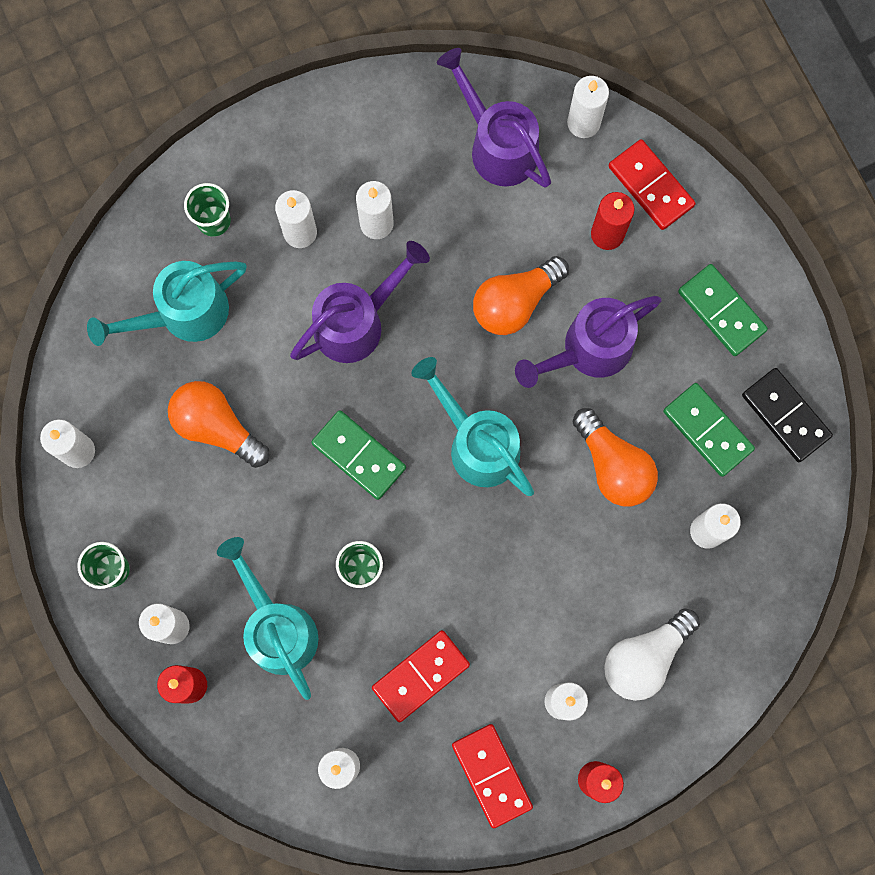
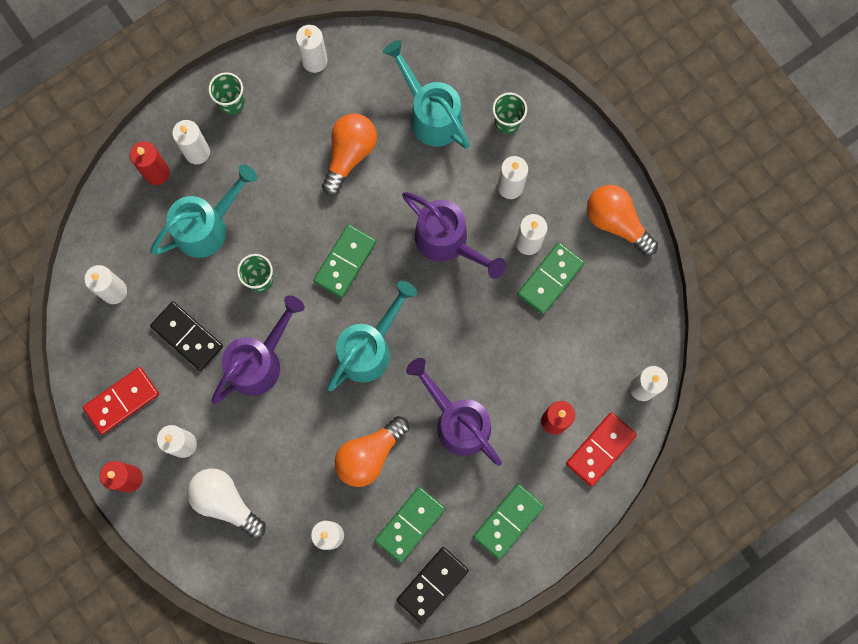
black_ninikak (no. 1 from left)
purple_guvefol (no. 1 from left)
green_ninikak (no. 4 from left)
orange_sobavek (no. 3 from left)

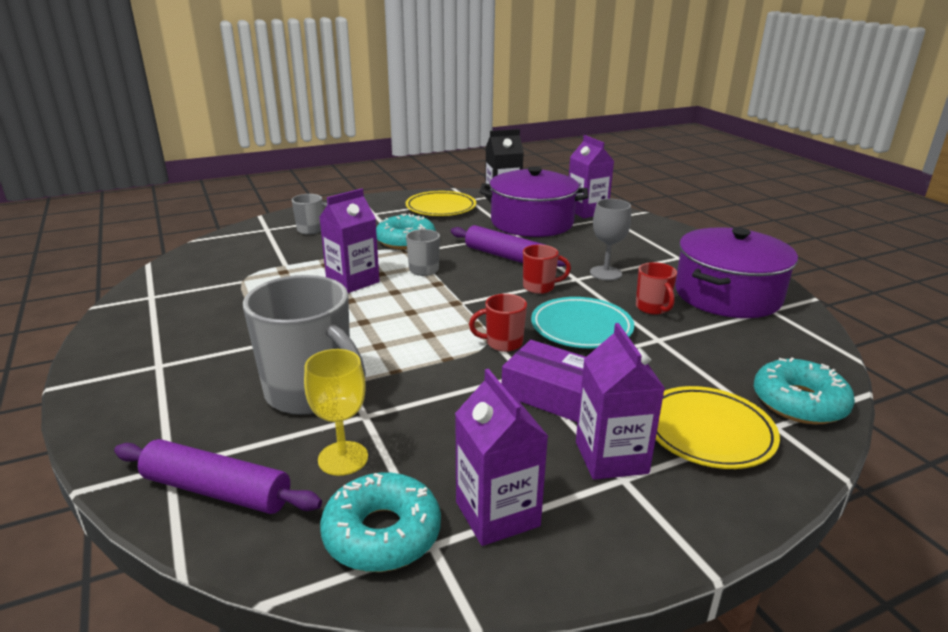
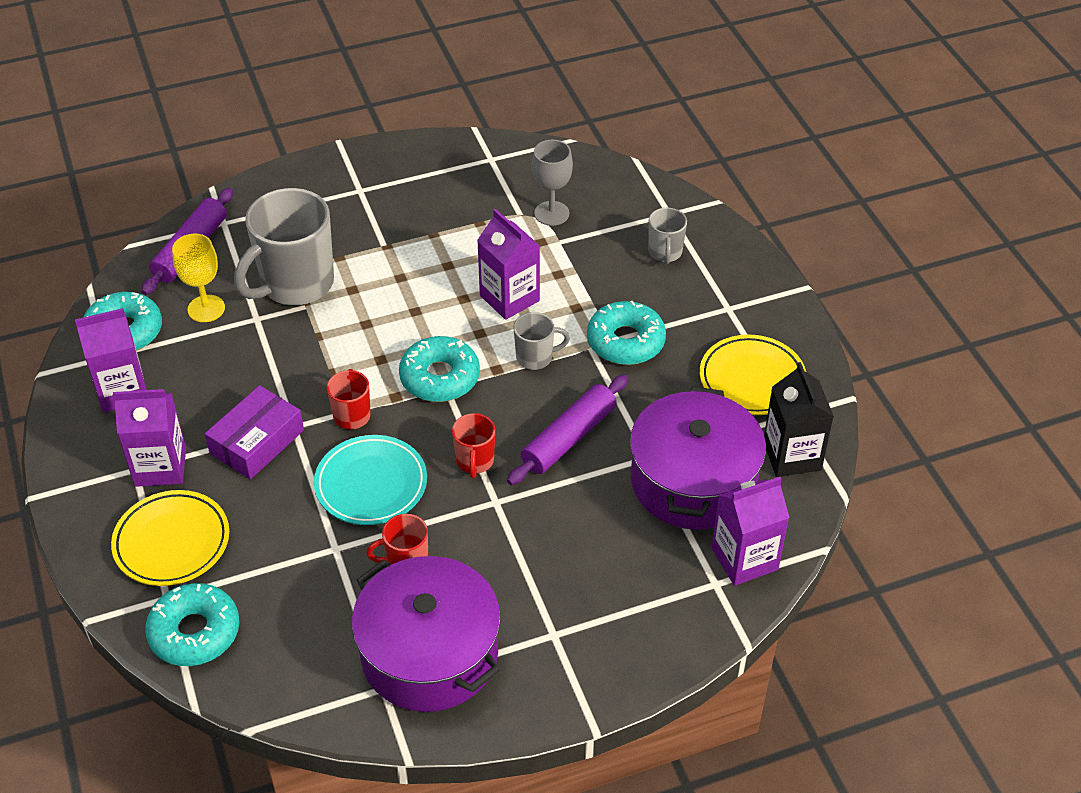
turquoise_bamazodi (no. 3 from left)
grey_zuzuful

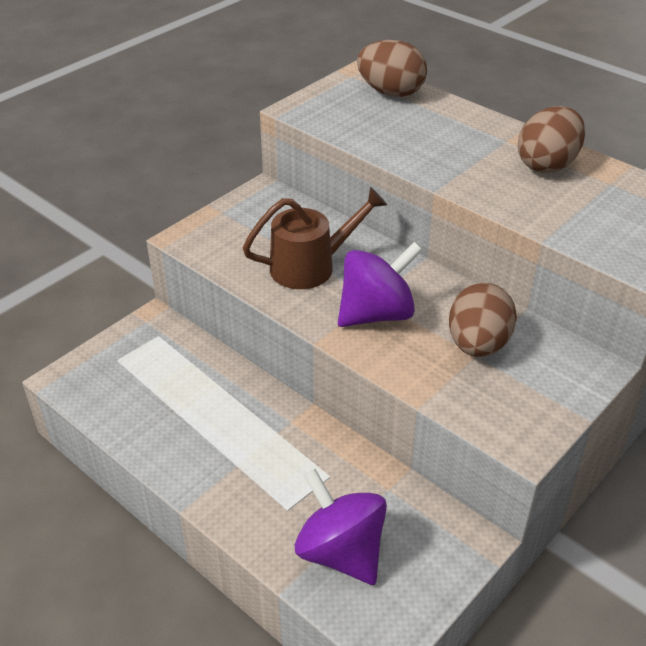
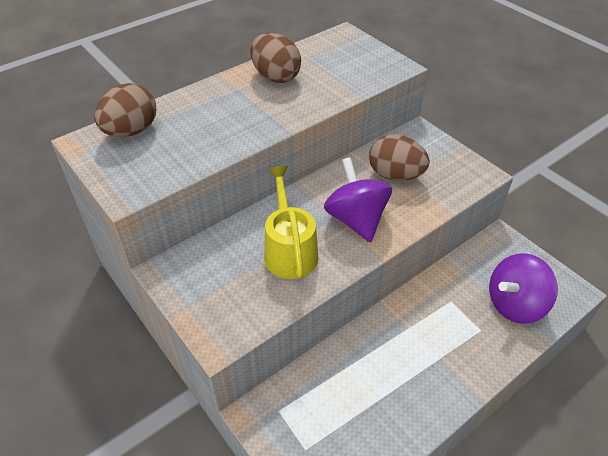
yellow_guvefol

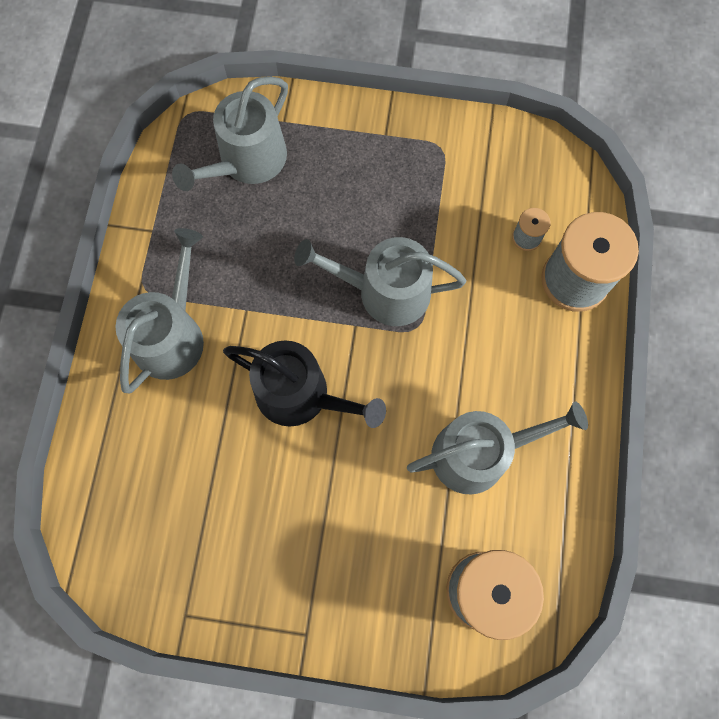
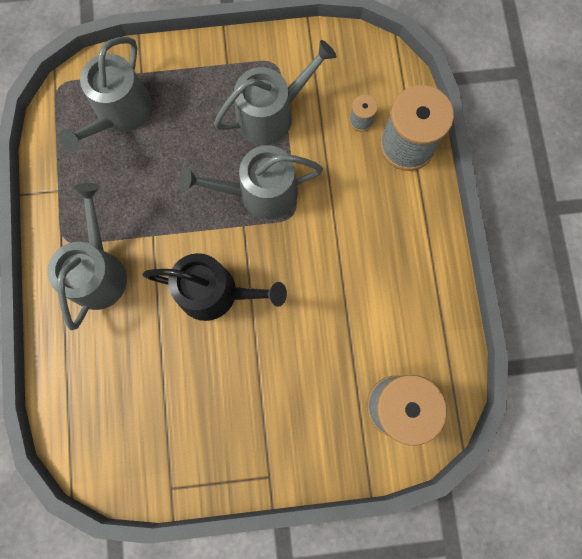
grey_guvefol (no. 4 from left)

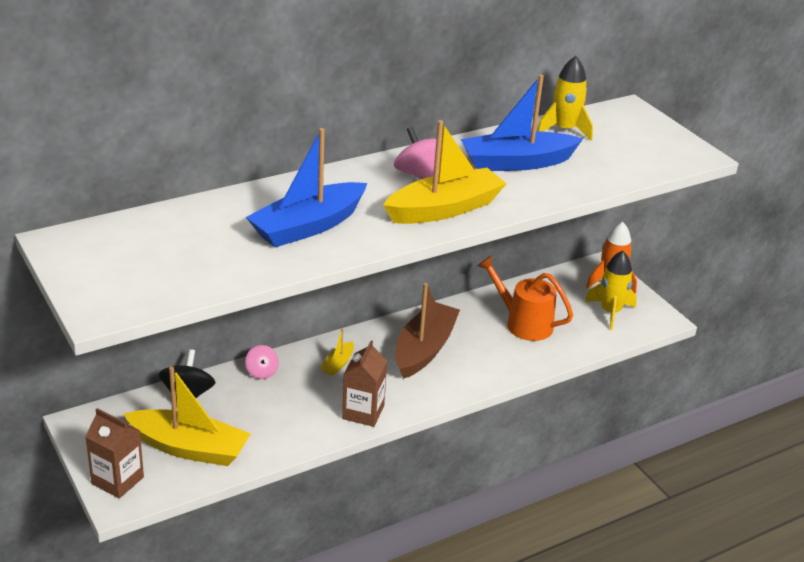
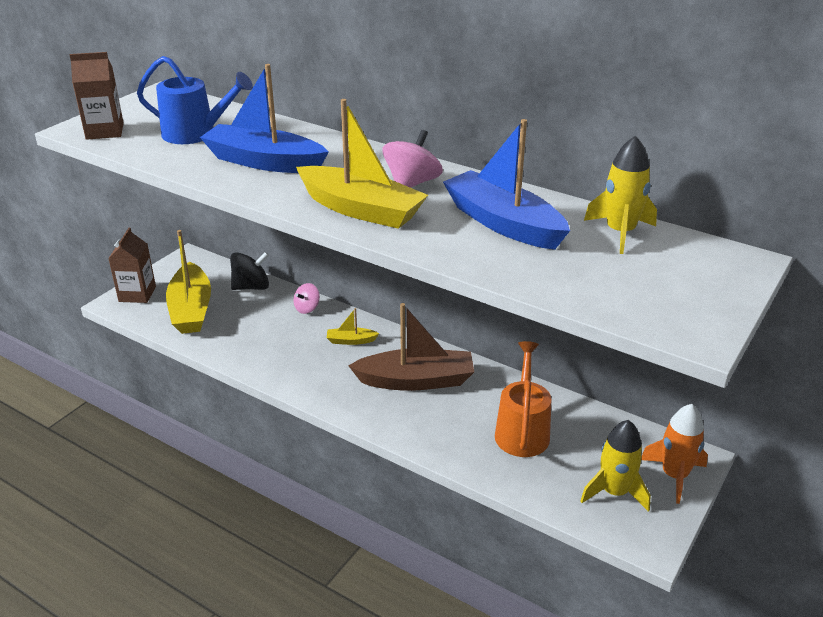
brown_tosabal (no. 1 from left)
blue_guvefol

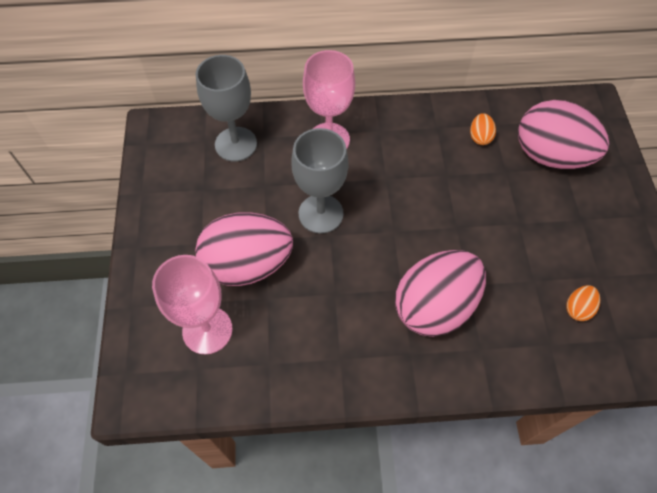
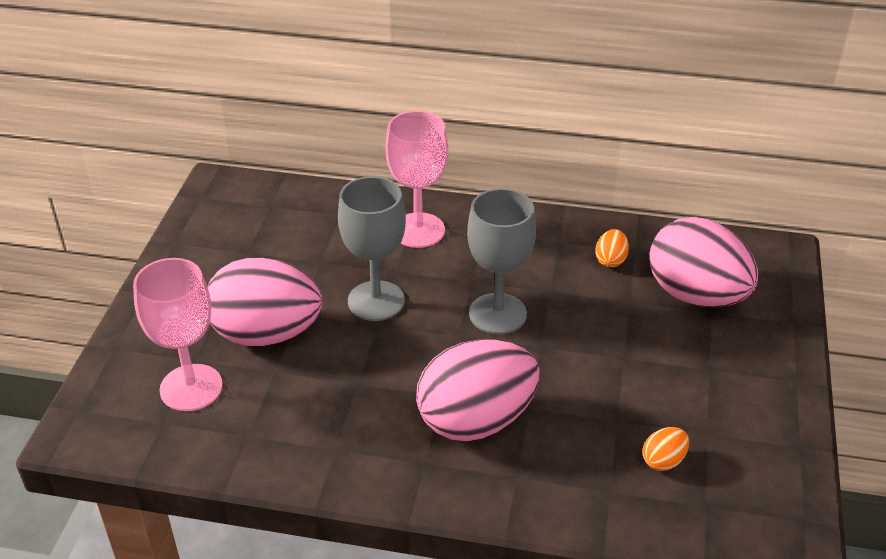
grey_zuzuful (no. 2 from left)

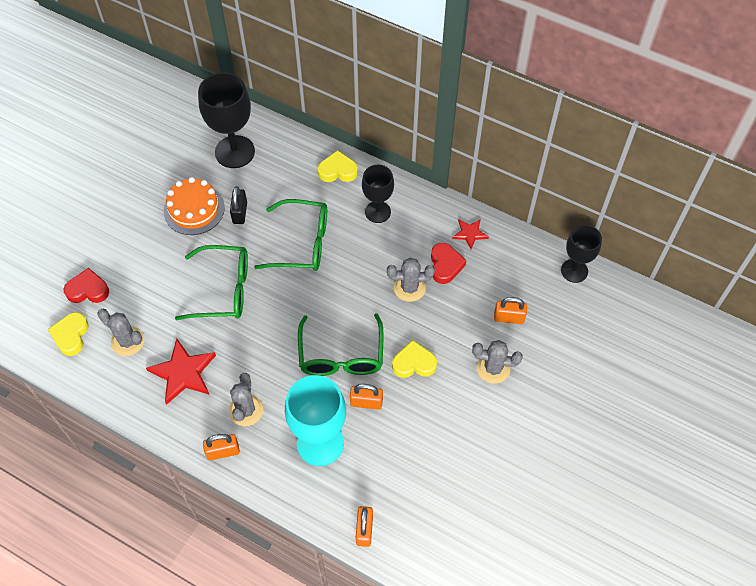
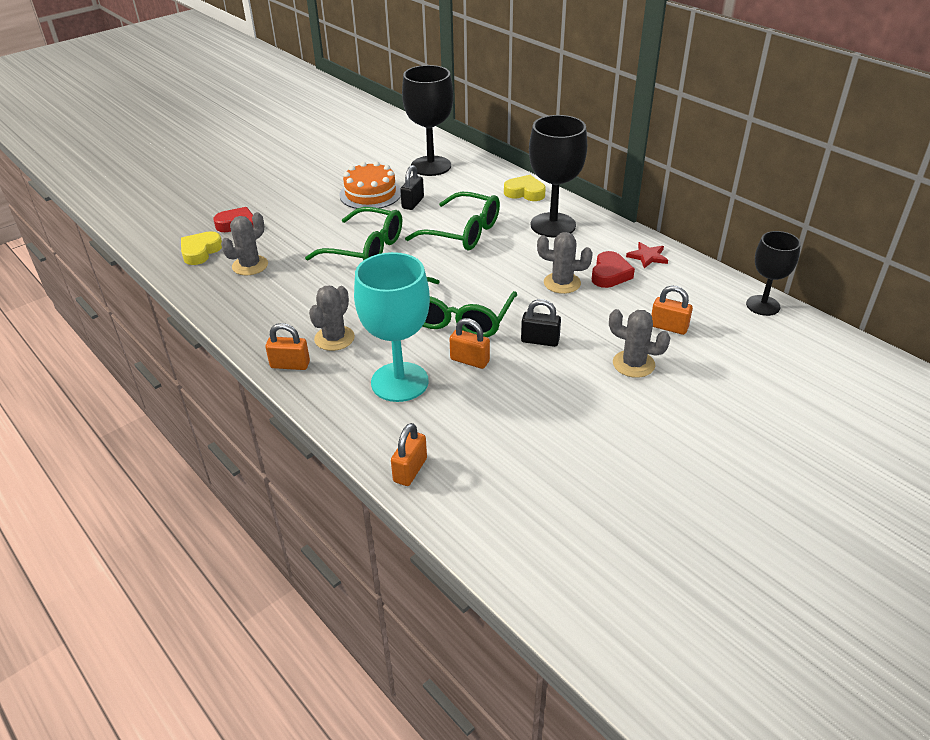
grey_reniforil (no. 1 from left)
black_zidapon (no. 2 from left)
black_zuzuful (no. 2 from left)
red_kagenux (no. 1 from left in the first image)

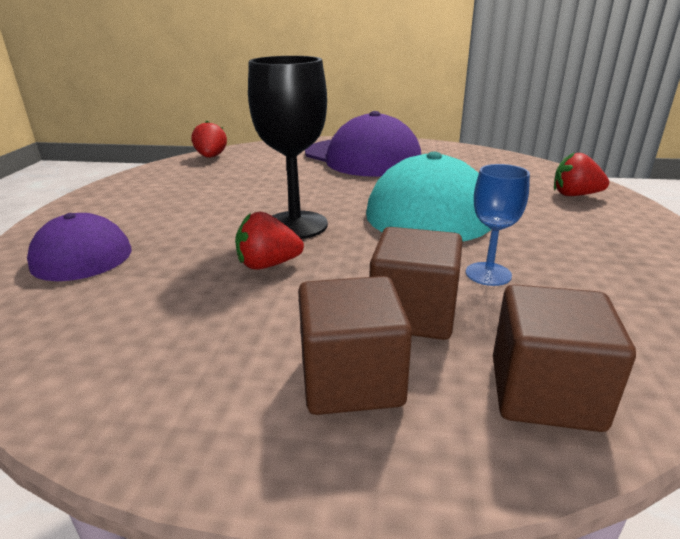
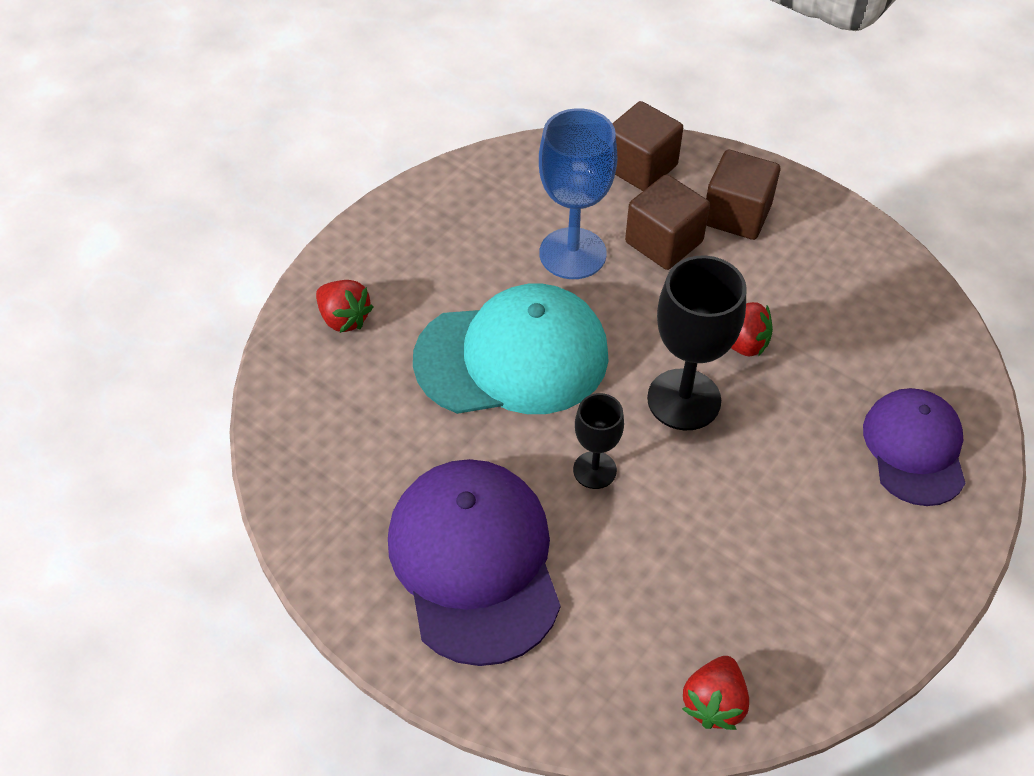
blue_zuzuful
black_zuzuful (no. 1 from left)

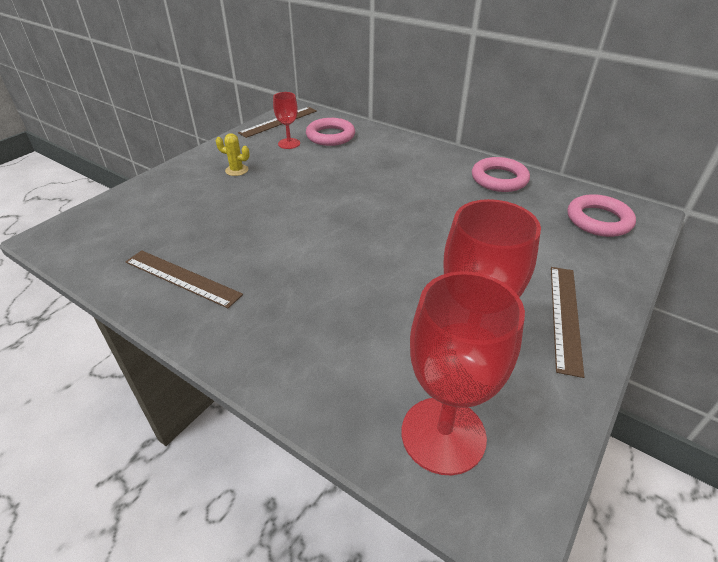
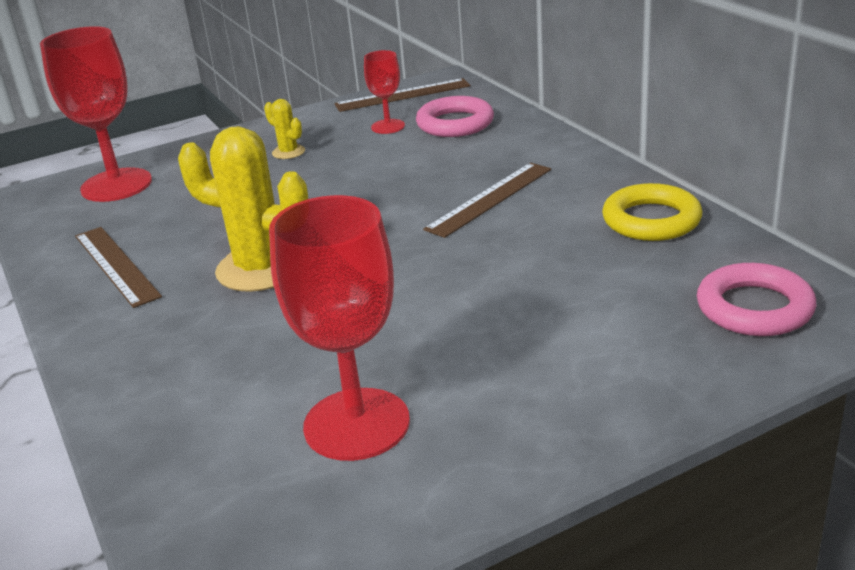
red_zuzuful (no. 1 from left)
yellow_reniforil (no. 1 from left)
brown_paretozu (no. 3 from left)
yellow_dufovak

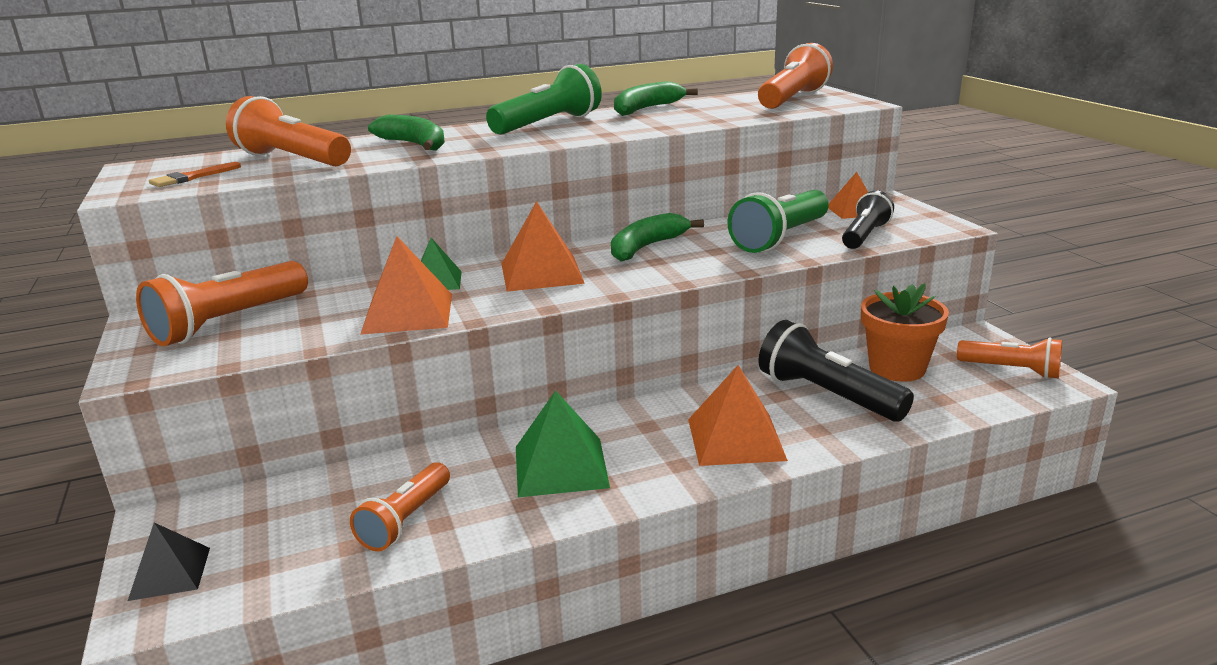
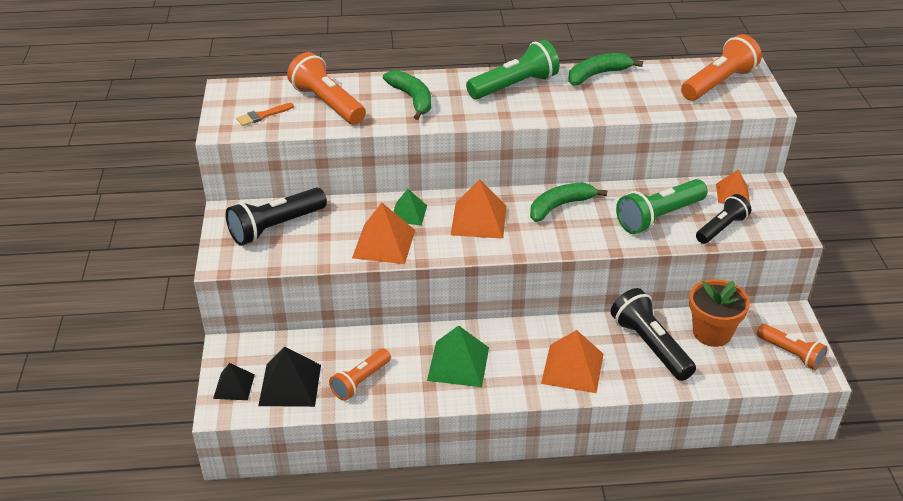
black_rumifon (no. 1 from left)
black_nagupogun (no. 2 from left)

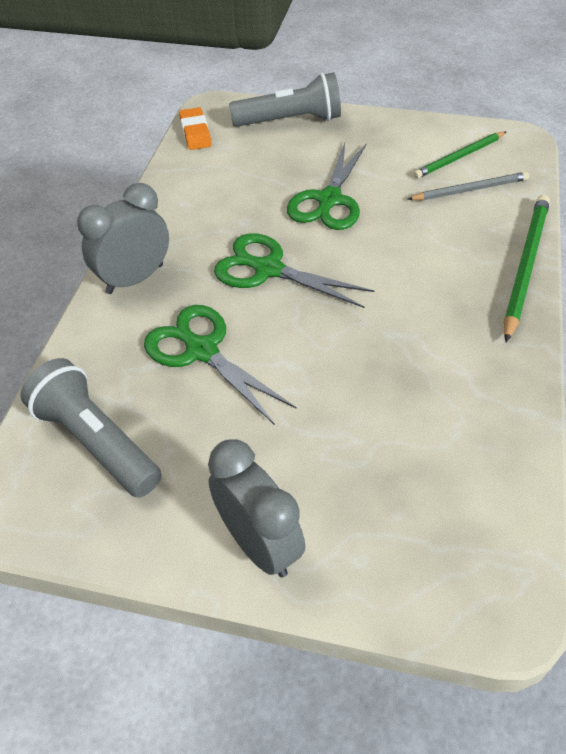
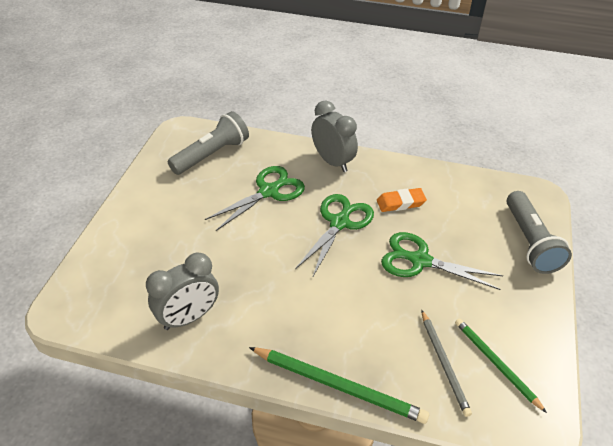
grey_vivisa (no. 1 from left)
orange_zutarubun

